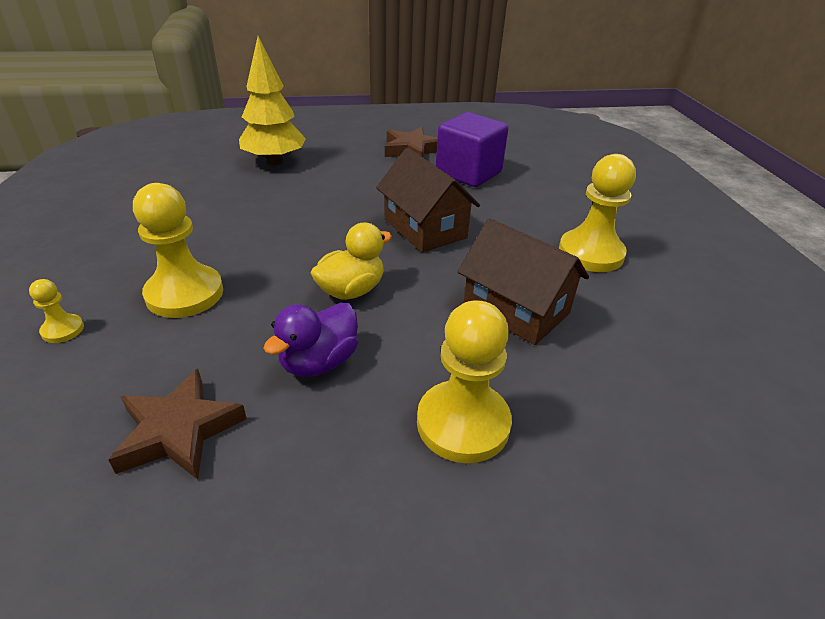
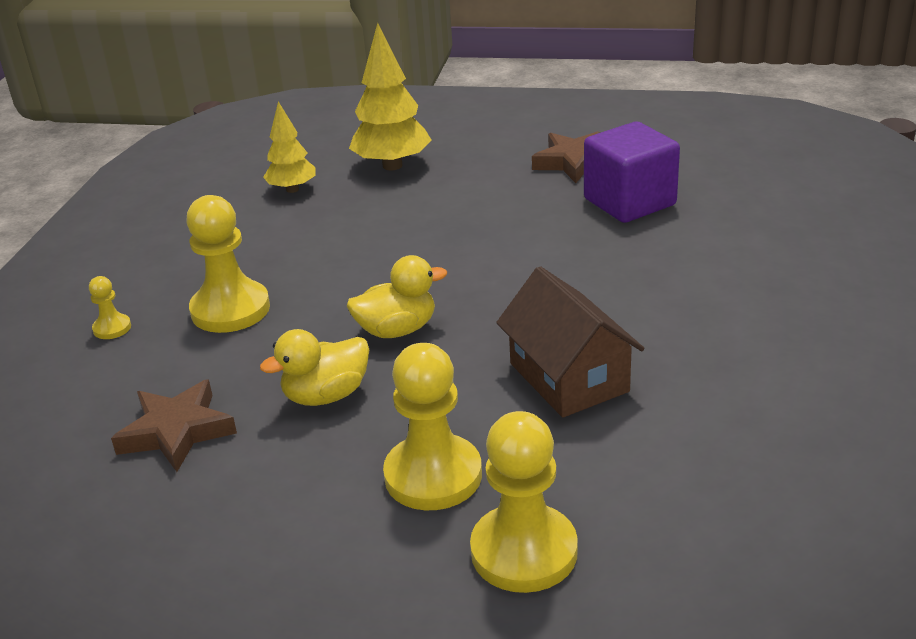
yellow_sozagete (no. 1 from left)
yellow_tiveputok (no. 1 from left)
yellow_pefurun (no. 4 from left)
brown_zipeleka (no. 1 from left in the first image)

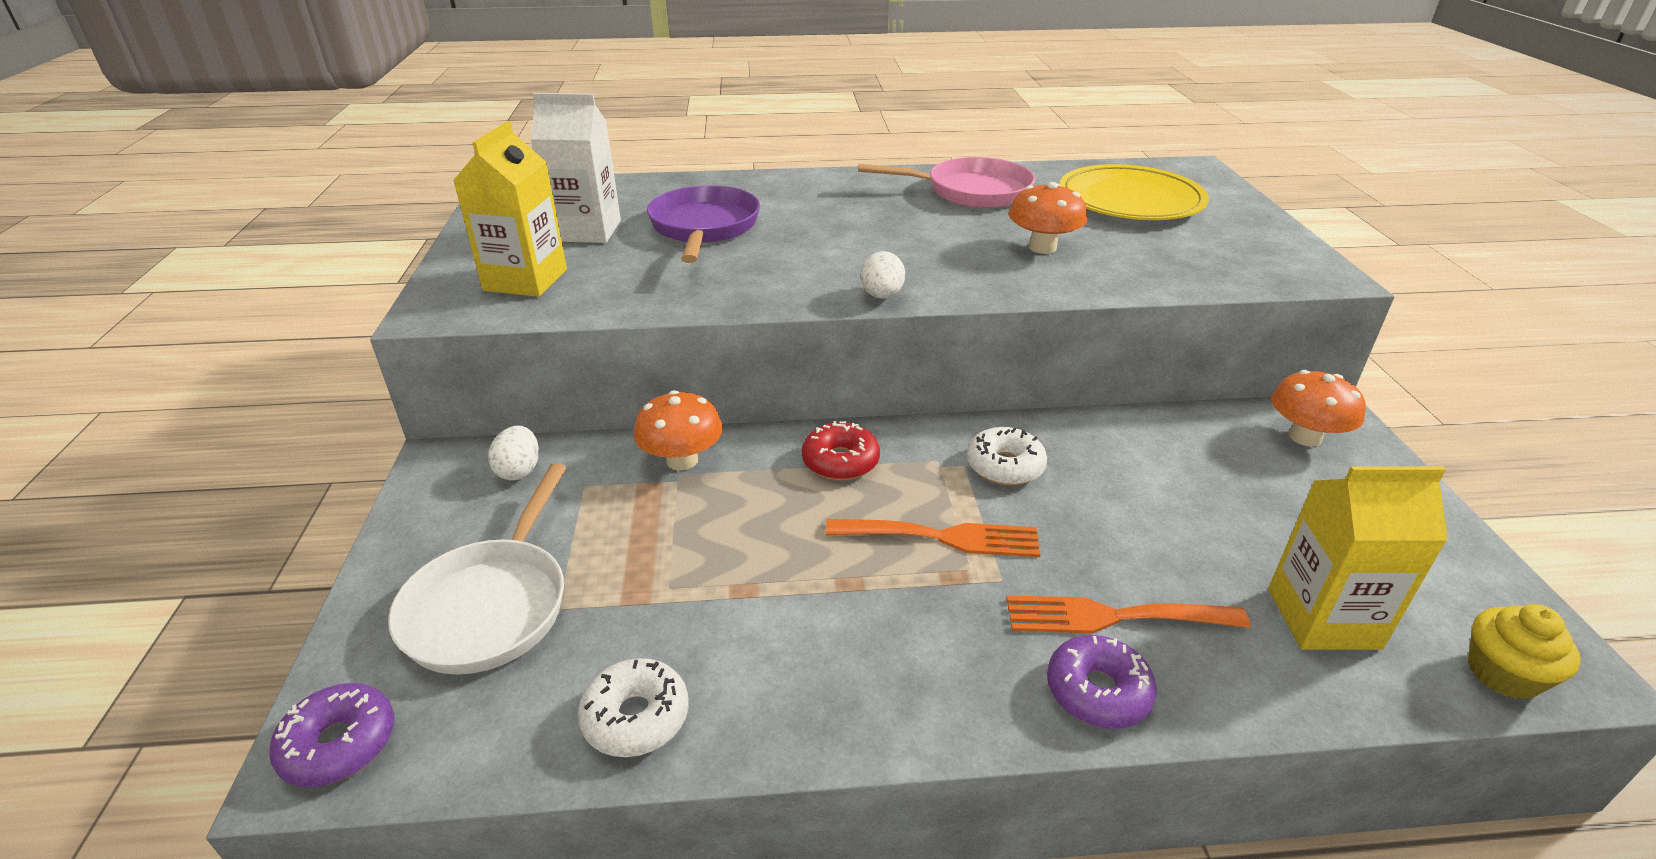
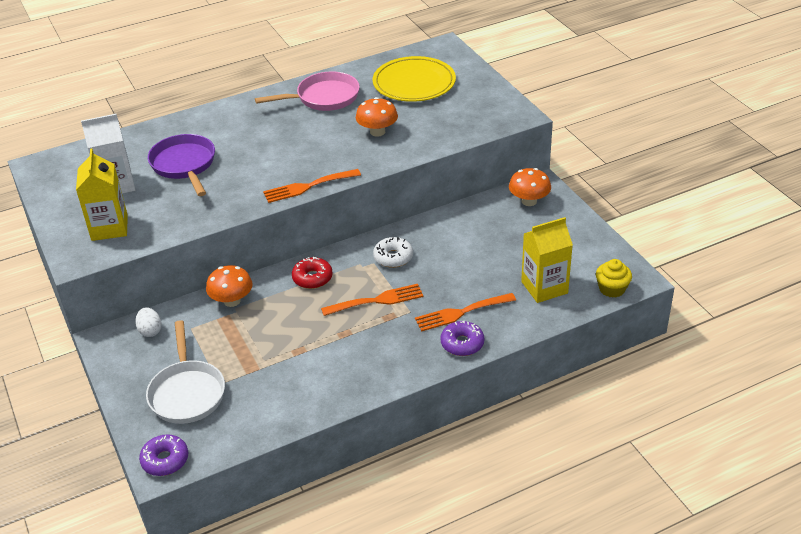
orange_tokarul (no. 1 from left)
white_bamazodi (no. 1 from left in the first image)

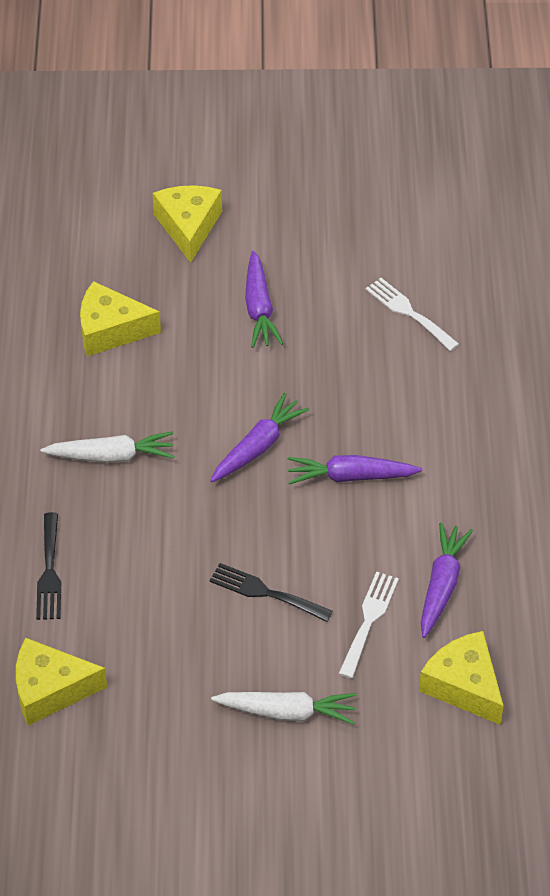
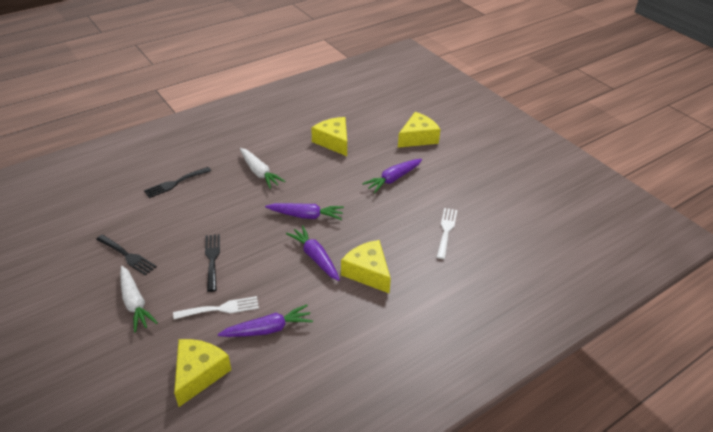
black_tokarul (no. 1 from left)
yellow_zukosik (no. 3 from left)

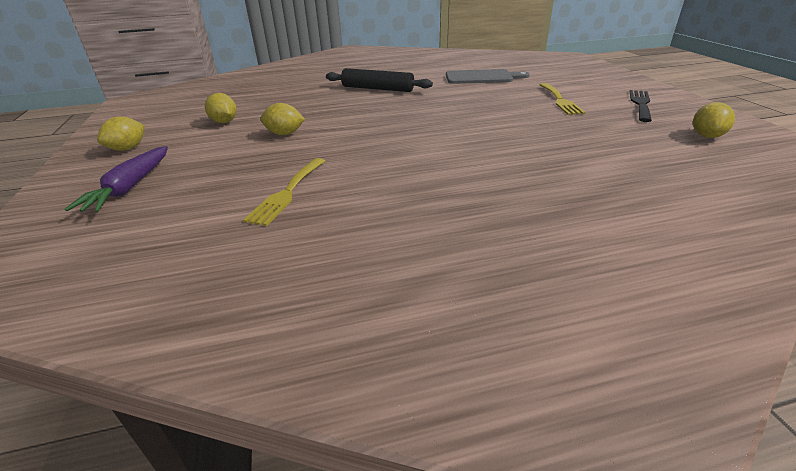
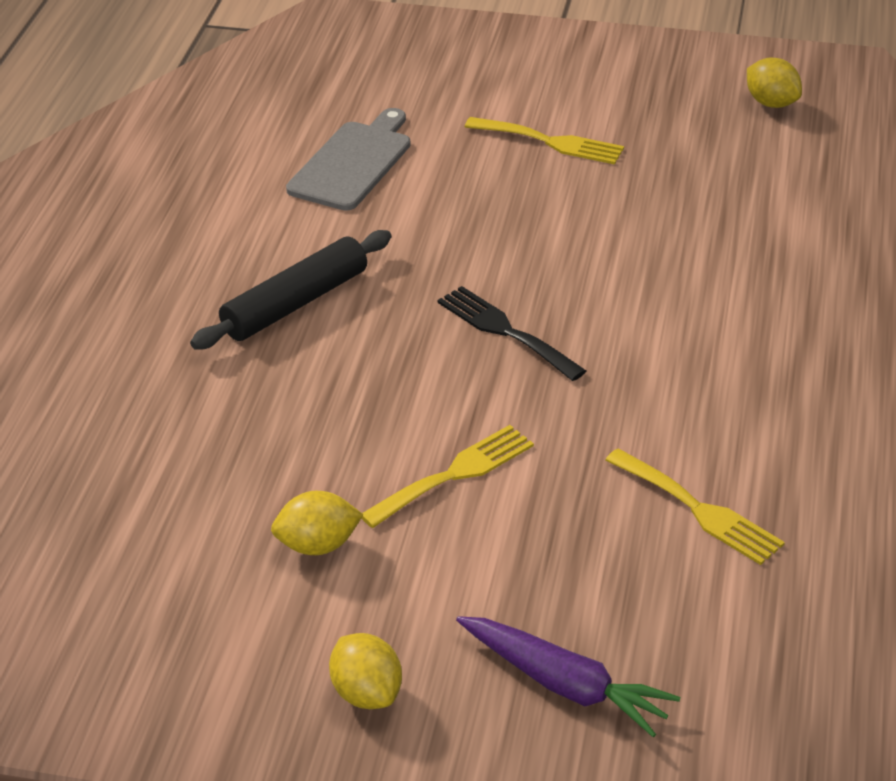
yellow_tokarul (no. 1 from left)
black_tokarul

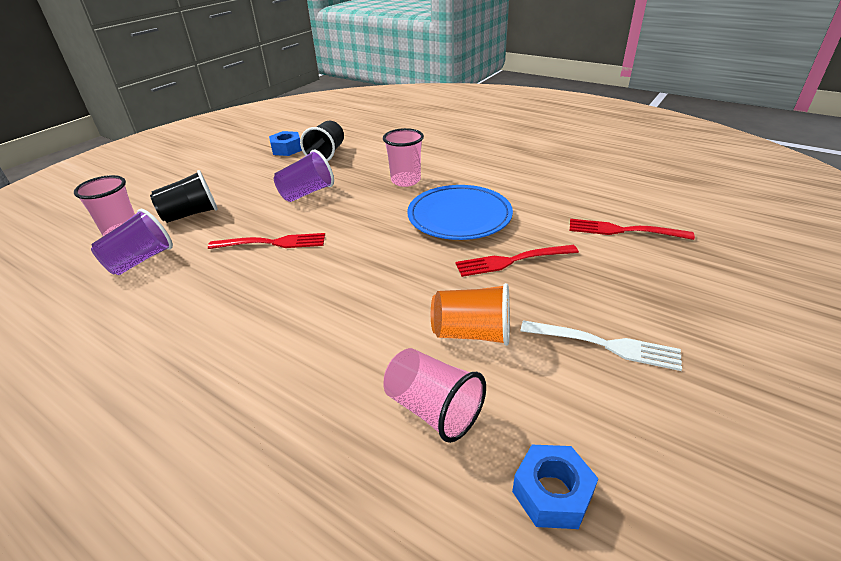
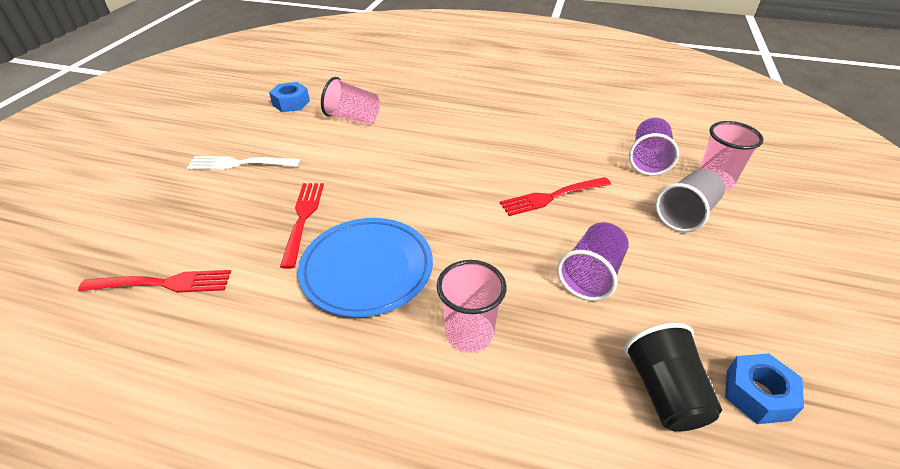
red_tokarul (no. 2 from left)
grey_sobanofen
orange_sobanofen

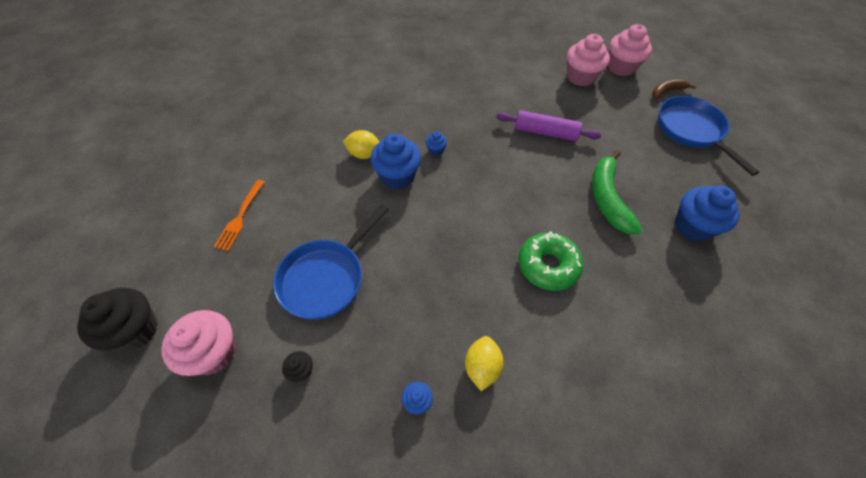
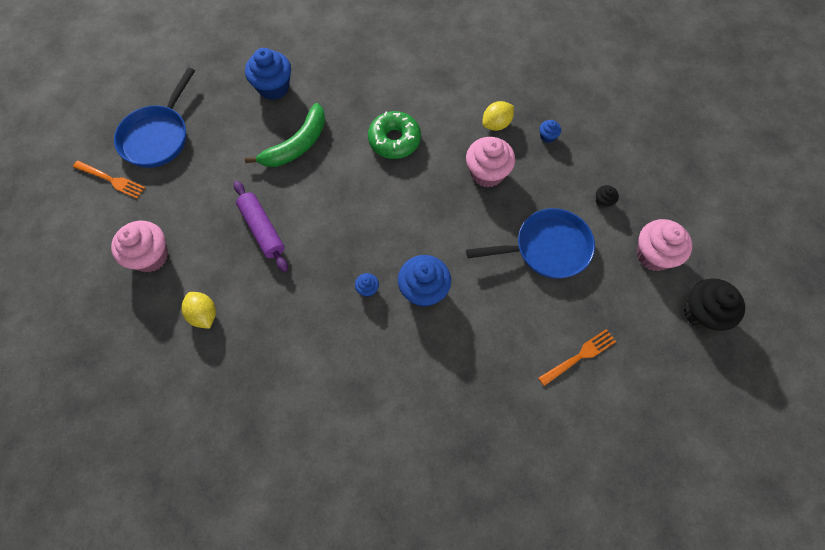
orange_tokarul (no. 1 from left)
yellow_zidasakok (no. 1 from left)
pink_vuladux (no. 2 from left)

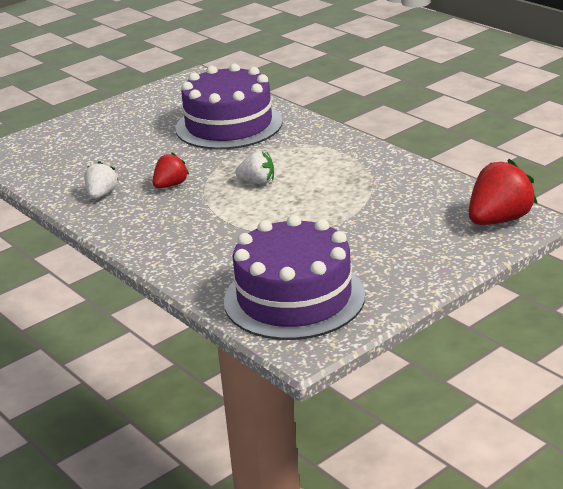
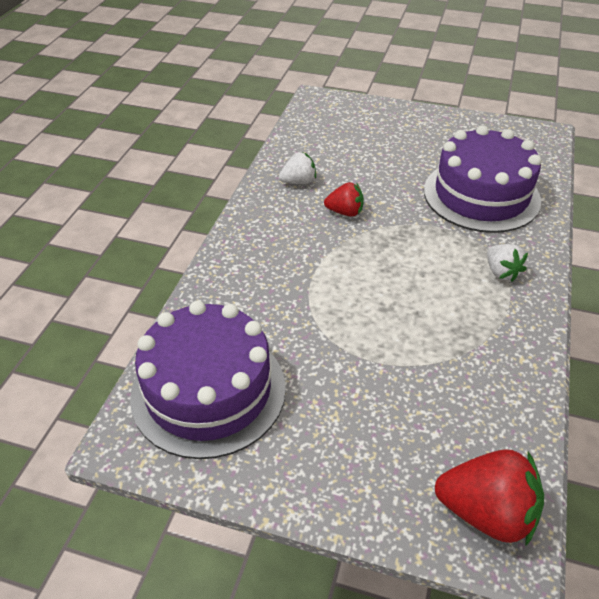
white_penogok (no. 2 from left)

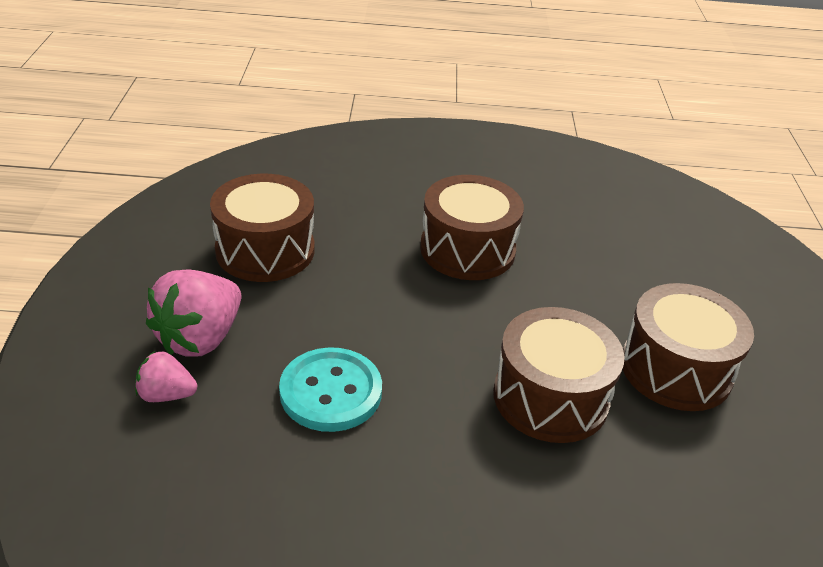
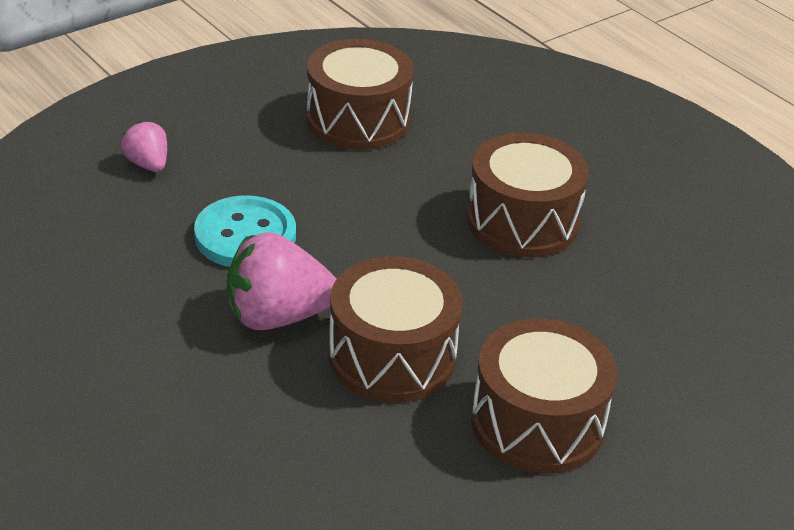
pink_penogok (no. 2 from left)

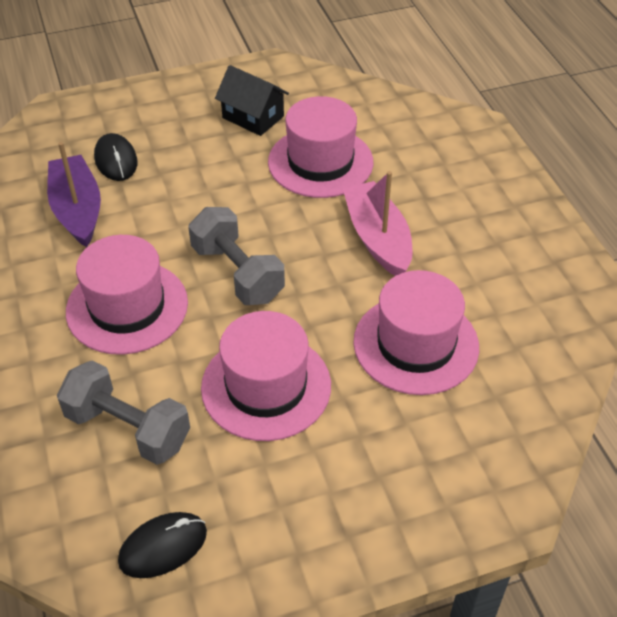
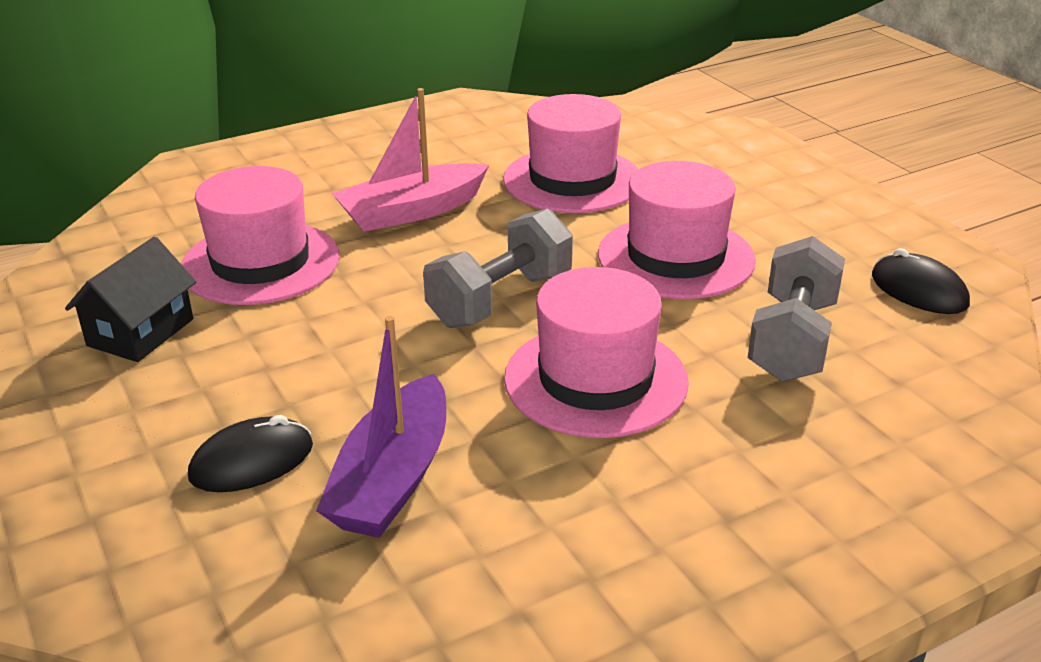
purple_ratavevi

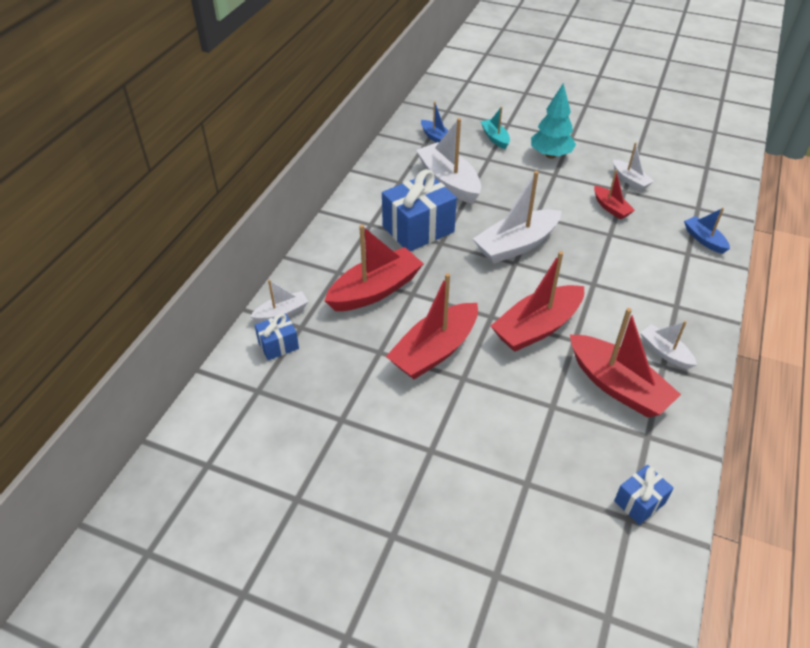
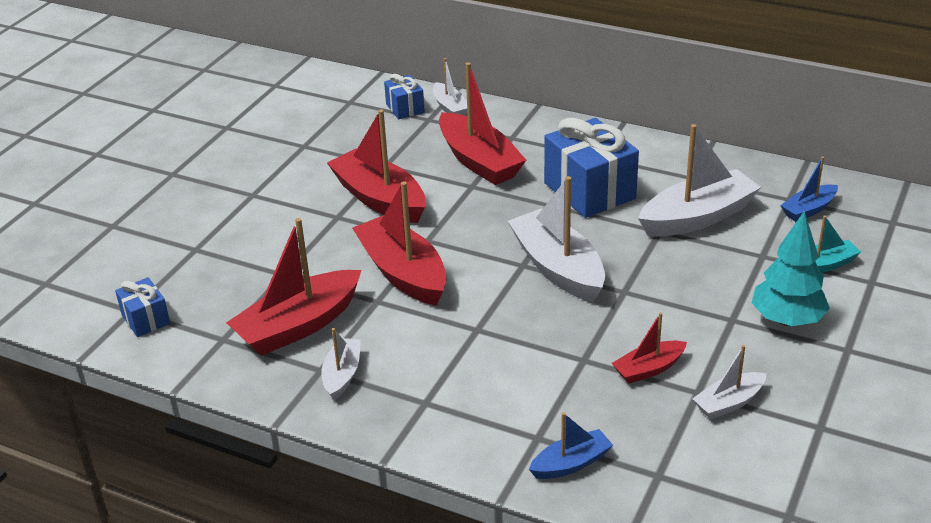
white_ratavevi (no. 1 from left)

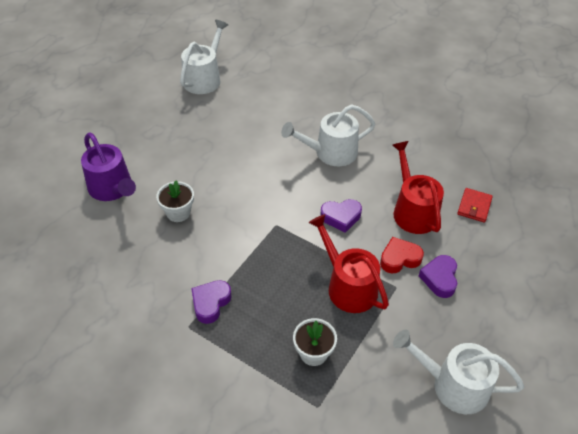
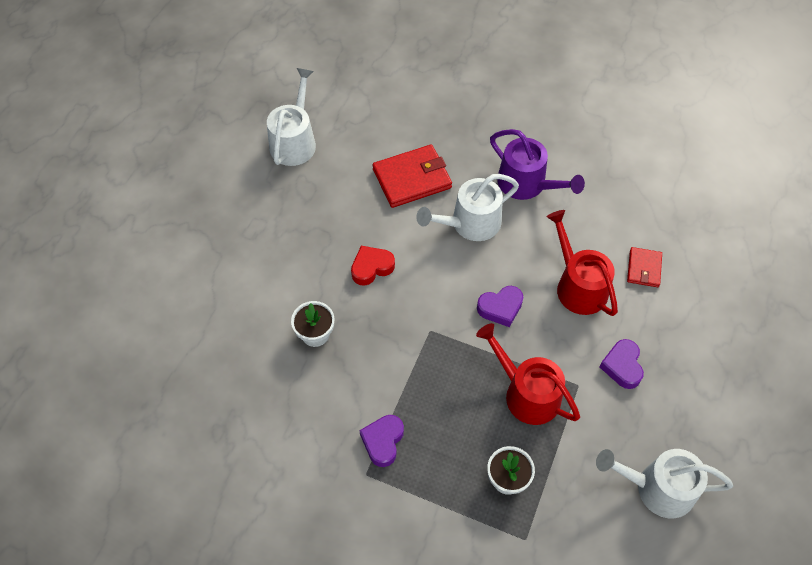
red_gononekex
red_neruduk (no. 1 from left)
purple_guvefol

